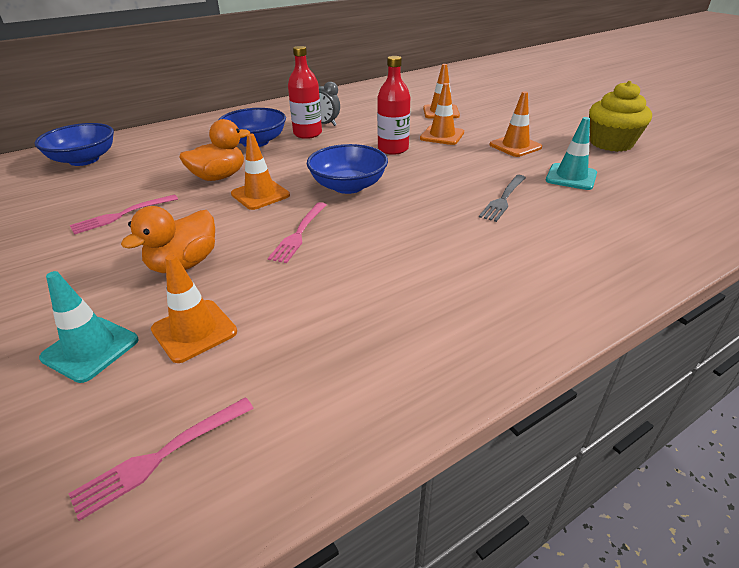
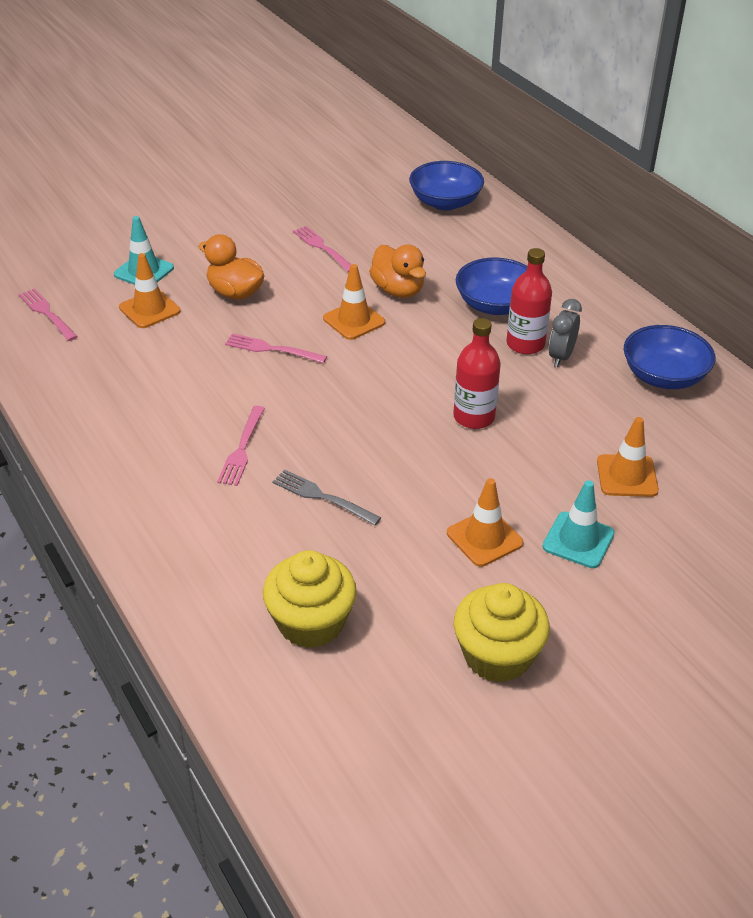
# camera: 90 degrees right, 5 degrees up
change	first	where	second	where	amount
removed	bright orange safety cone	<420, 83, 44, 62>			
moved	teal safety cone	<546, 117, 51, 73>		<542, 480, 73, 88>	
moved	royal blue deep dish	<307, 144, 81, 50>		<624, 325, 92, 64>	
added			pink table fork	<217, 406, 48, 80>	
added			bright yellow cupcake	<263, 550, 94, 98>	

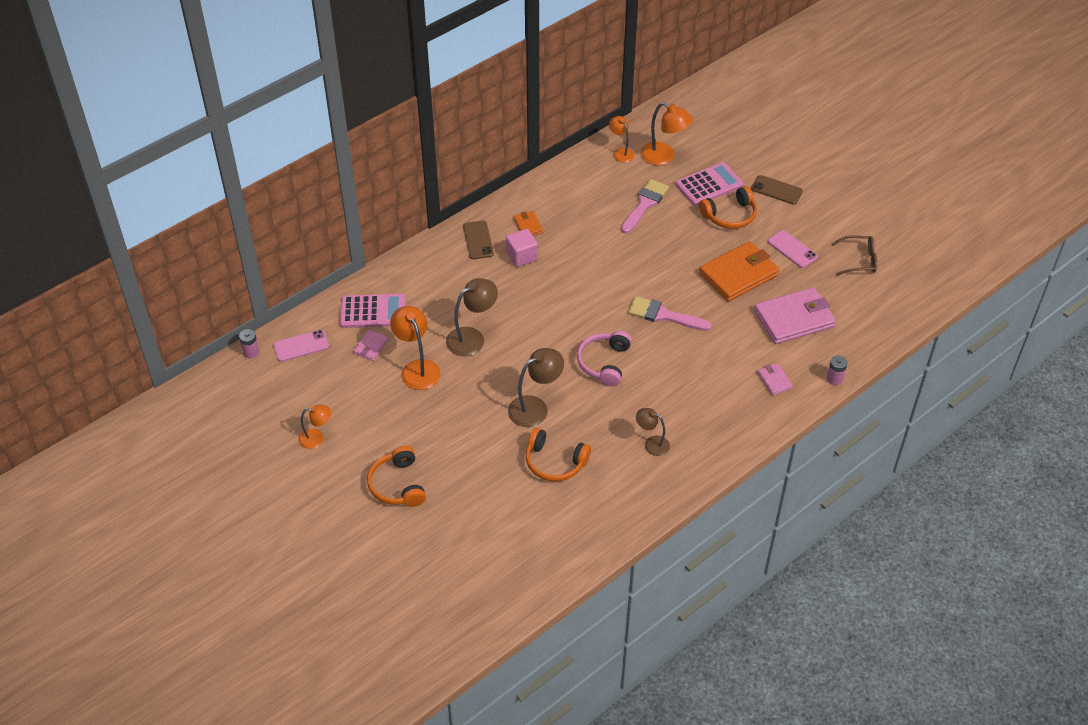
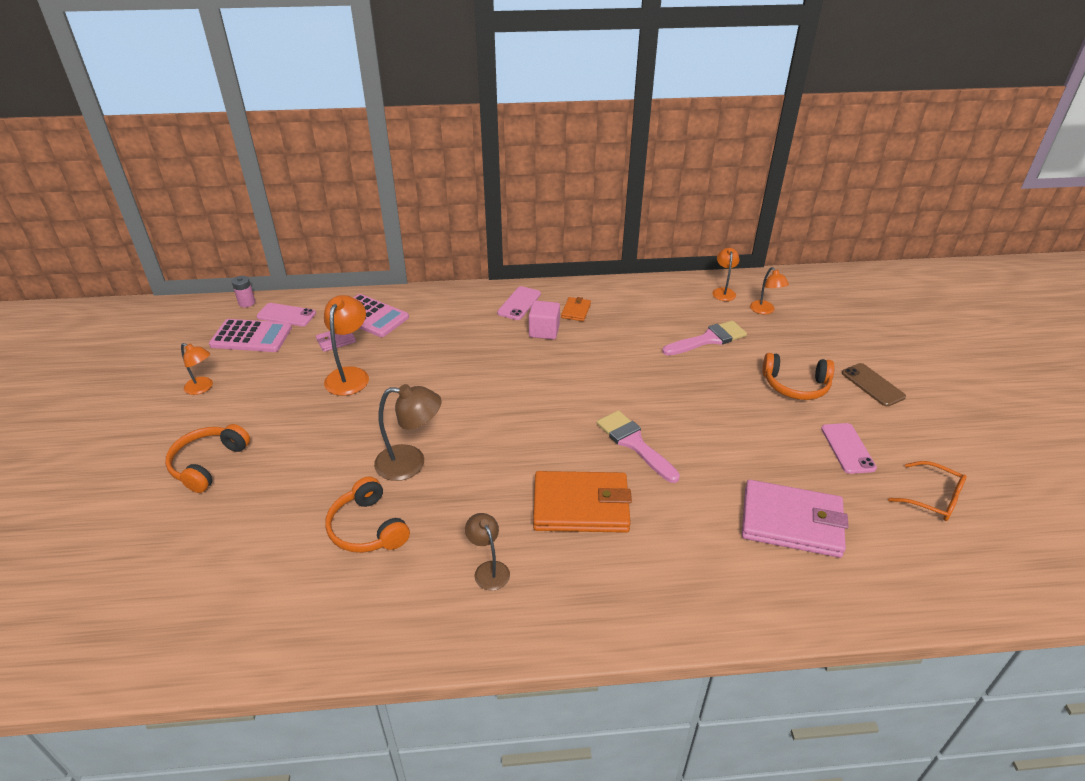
# camera: 35 degrees right, 10 degrees down
change	first	where	second	where	amount
resized	bright orange lamp	<640, 102, 53, 63>		<750, 267, 39, 47>	x0.62
moved	pink adding machine	<676, 162, 67, 44>		<209, 319, 83, 33>	
recoloured	russet smartphone	<463, 221, 31, 38>	pink smartphone	<497, 286, 44, 34>	
recoloured	russet spectacles	<832, 236, 45, 39>	bright orange spectacles	<888, 461, 79, 60>	
moved	bright orange wallet	<699, 241, 80, 61>		<533, 471, 99, 62>	
removed	russet lamp	<446, 278, 52, 78>			
removed	pink over-ear headphones	<577, 331, 55, 55>			
removed	pink power cell	<827, 355, 20, 30>			
removed	pink wallet	<757, 363, 36, 32>			

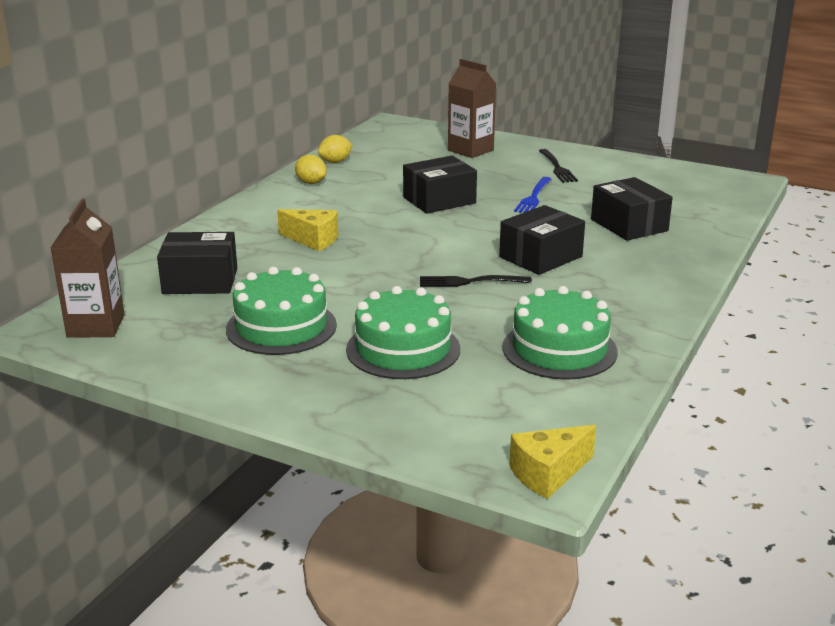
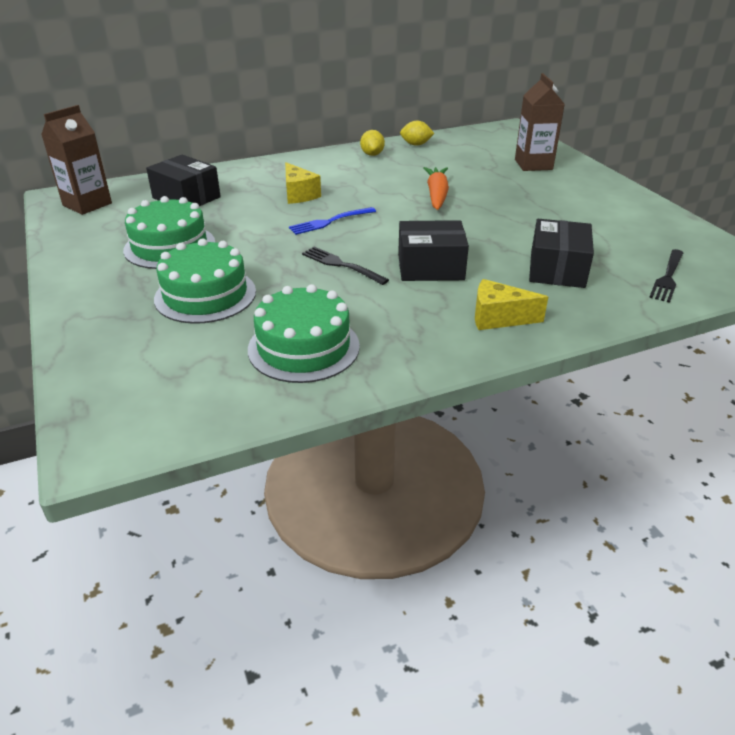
# camera: 40 degrees right, 10 degrees up
change	first	where	second	where	amount
moved	jet-black table fork	<539, 149, 39, 34>		<649, 249, 34, 54>	
replaced	jet-black package	<403, 156, 74, 58>	bright orange root vegetable	<424, 167, 25, 43>	
moved	royal blue table fork	<514, 177, 37, 36>		<289, 207, 87, 28>	
moved	bright yellow piece of cheese	<509, 425, 87, 74>		<475, 279, 73, 51>	

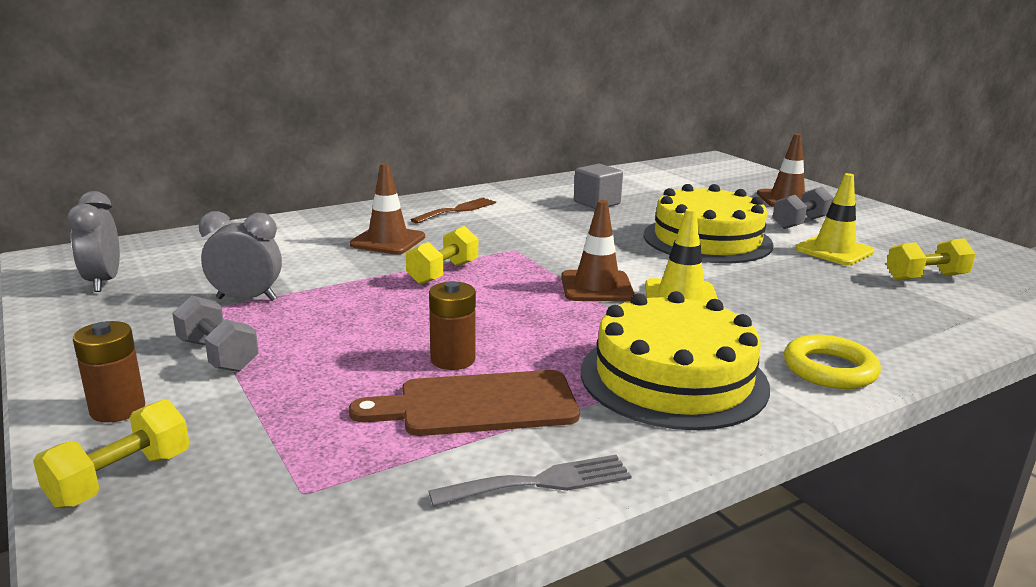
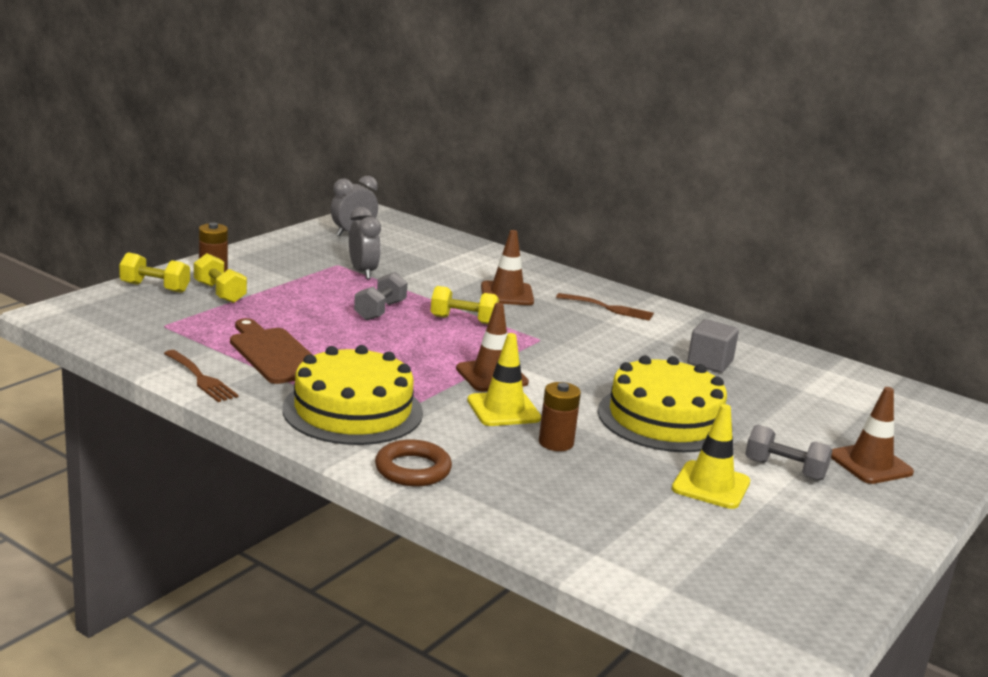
# camera: 65 degrees right, 0 degrees up
change	first	where	second	where	amount
moved	bright yellow hand weight	<886, 238, 90, 43>		<194, 253, 53, 50>	
moved	russet power cell	<429, 281, 47, 89>		<539, 382, 42, 69>	
moved	ash-grey hand weight	<172, 296, 87, 76>		<354, 272, 53, 49>	
recoloured	bright yellow torus	<784, 335, 97, 54>	russet torus	<375, 440, 77, 46>	
recoloured	ash-grey table fork	<428, 455, 203, 52>	russet table fork	<164, 350, 75, 52>	

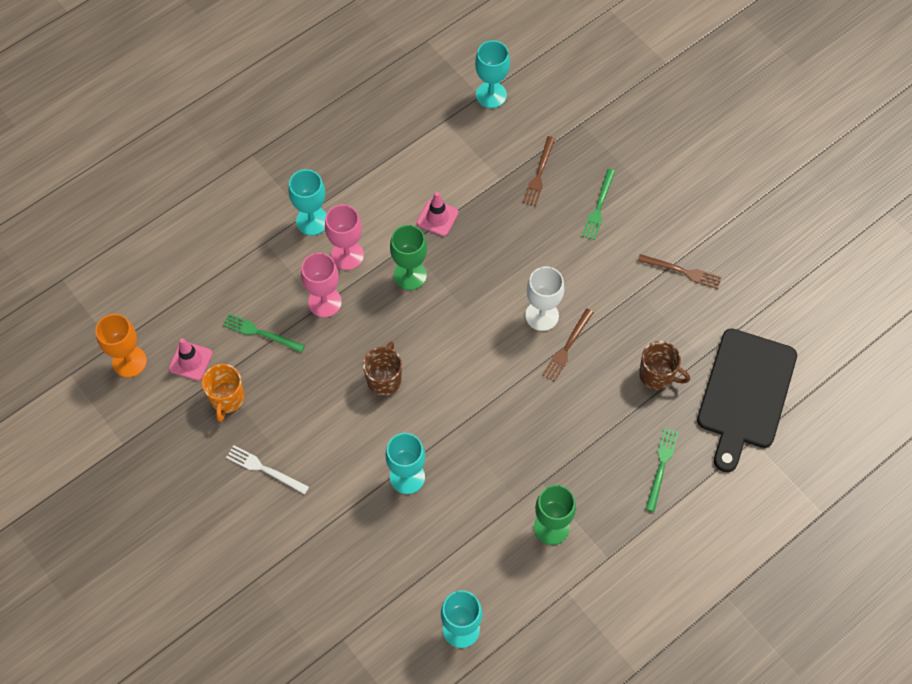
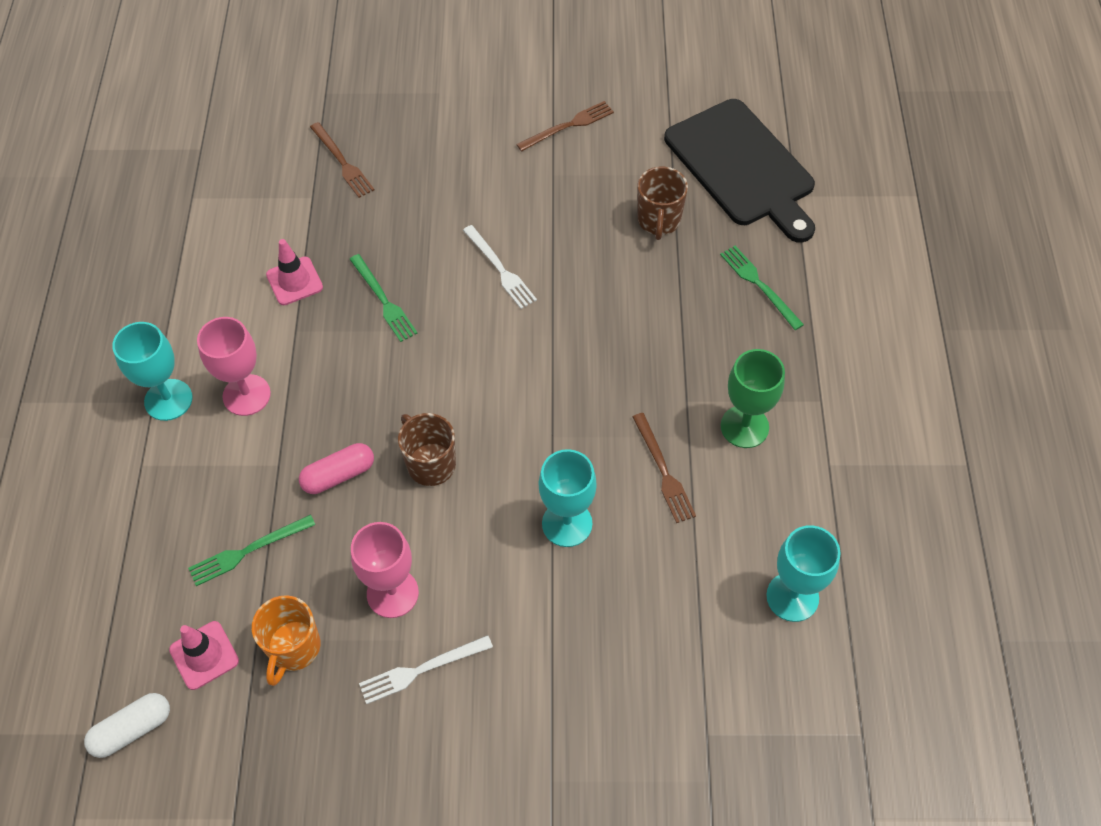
# camera: 50 degrees left, 5 degrees down
change	first	where	second	where	amount
removed	teal chalice	<475, 40, 35, 68>			
moved	leaf-green table fork	<582, 169, 33, 71>		<349, 254, 69, 88>	
removed	leaf-green chalice	<390, 225, 37, 65>			
moved	pink chalice	<301, 253, 41, 65>		<351, 522, 68, 96>	
replaced	white chalice	<525, 266, 39, 65>	white table fork	<463, 225, 74, 84>	
moved	russet table fork	<542, 309, 52, 73>		<633, 413, 63, 110>	
replaced	bright orange chalice	<95, 314, 52, 63>	white pill shape	<84, 693, 86, 65>	
turned	russet coffee mug	<639, 341, 51, 49>		<637, 166, 51, 74>	120 degrees clockwise
turned	bright orange coffee mug	<202, 364, 42, 58>		<252, 595, 68, 91>	60 degrees clockwise
added			pink pill shape	<299, 443, 75, 51>	

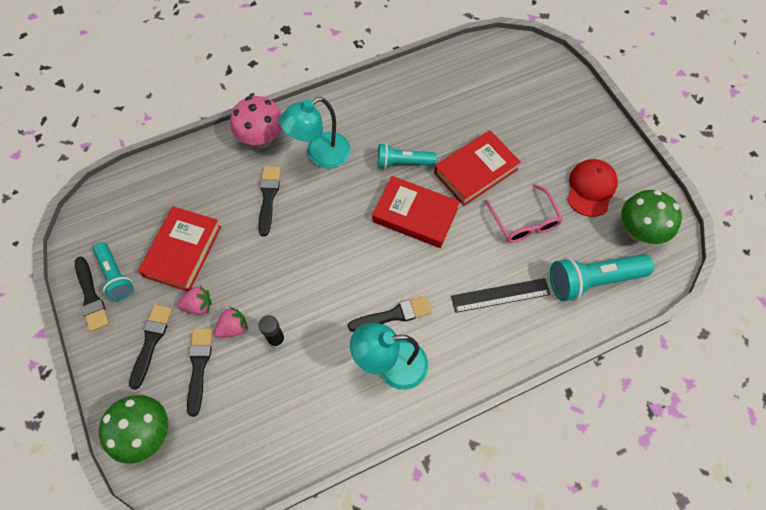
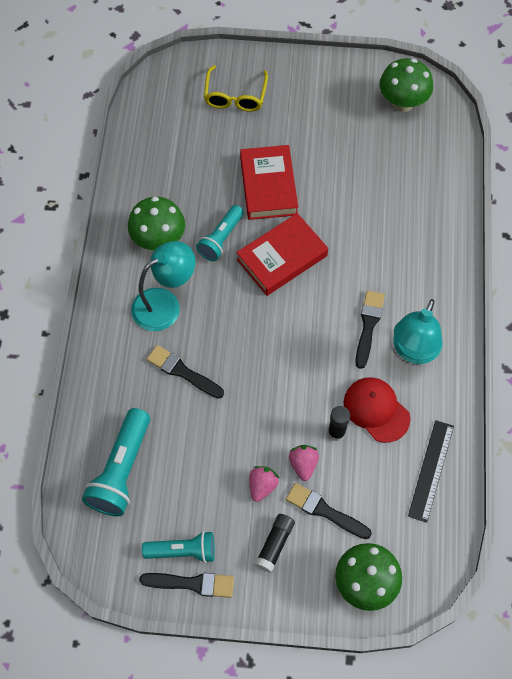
# camera: 60 degrees left, 0 degrees up
change	first	where	second	where	amount
removed	pink toadstool	<230, 96, 52, 52>			
turned	teal lamp	<279, 97, 72, 72>		<131, 241, 64, 90>	120 degrees counterclockwise
moved	scarlet peaked cap	<567, 159, 51, 58>		<344, 377, 66, 66>	
removed	pink spectacles	<485, 184, 78, 59>			
removed	scarlet book	<138, 206, 83, 85>			
moved	teal torch	<550, 254, 104, 47>		<82, 408, 68, 108>	
moved	jet-black measuring stick	<451, 278, 99, 35>		<408, 420, 46, 103>	
replaced	jet-black brush	<129, 304, 43, 86>	jet-black glue stick	<255, 514, 40, 59>	
added			bright yellow spectacles	<204, 65, 64, 47>	
added			leaf-green toadstool	<128, 197, 57, 53>	

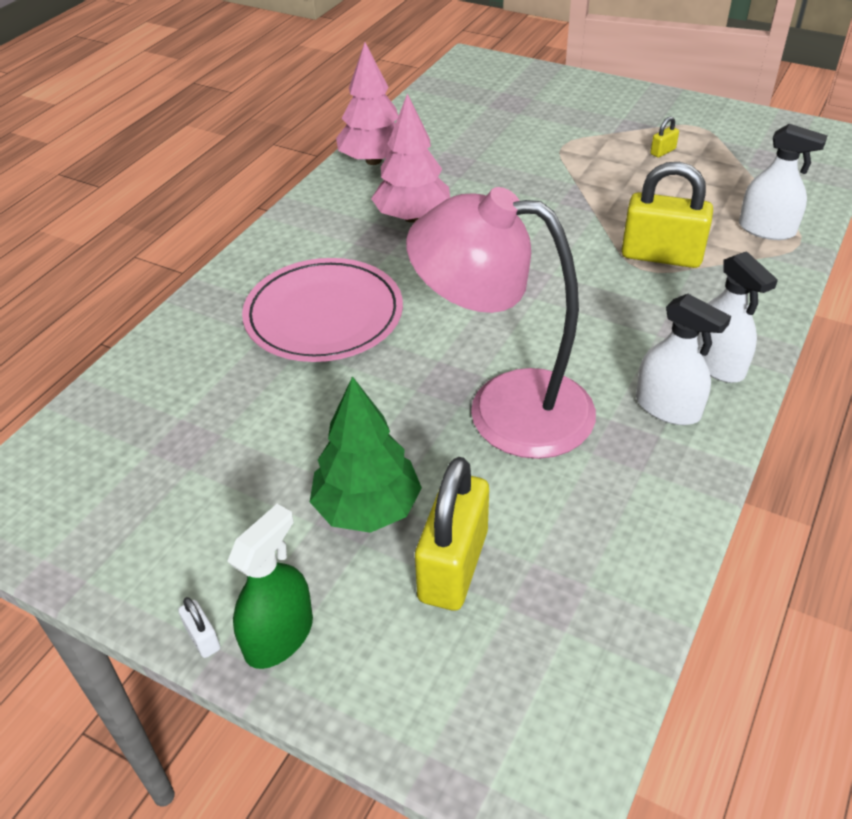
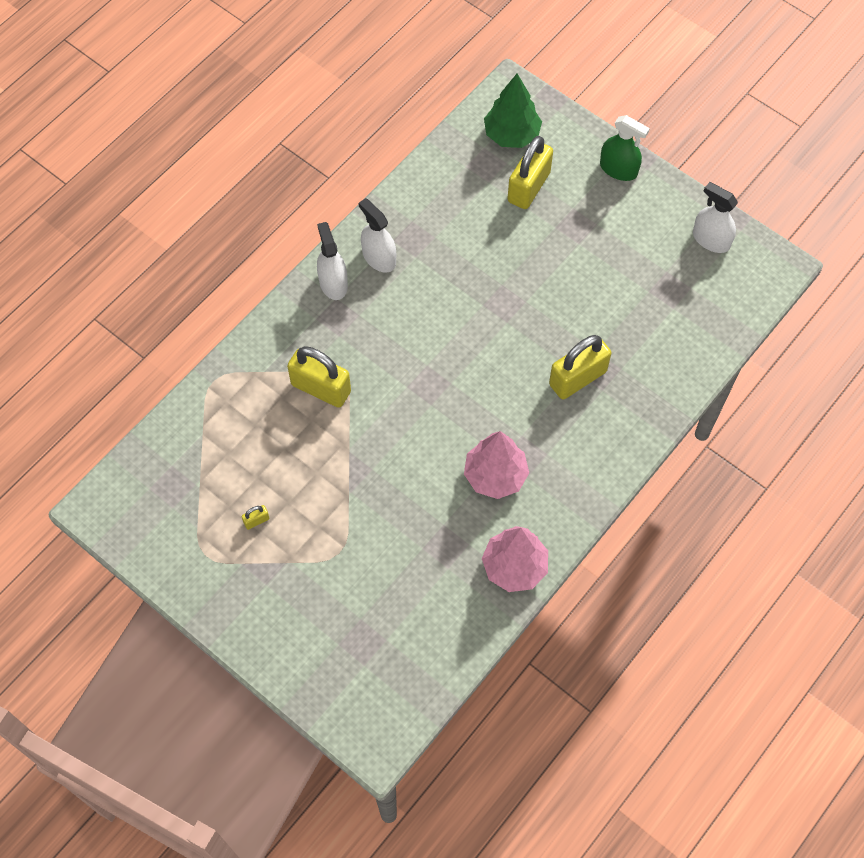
# camera: 170 degrees left, 20 degrees up
change	first	where	second	where	amount
moved	white spray cleaner	<739, 124, 89, 116>		<693, 182, 45, 71>	
removed	pink lamp	<406, 187, 190, 272>			
replaced	pink flat dish	<242, 258, 161, 104>	bright yellow small lock	<549, 335, 63, 64>	
moved	leaf-green fir tree	<310, 376, 112, 157>		<484, 74, 58, 74>	
turned	leaf-green spray cleaner	<227, 504, 86, 165>		<600, 115, 50, 66>	105 degrees counterclockwise
removed	white small lock	<178, 597, 42, 61>			

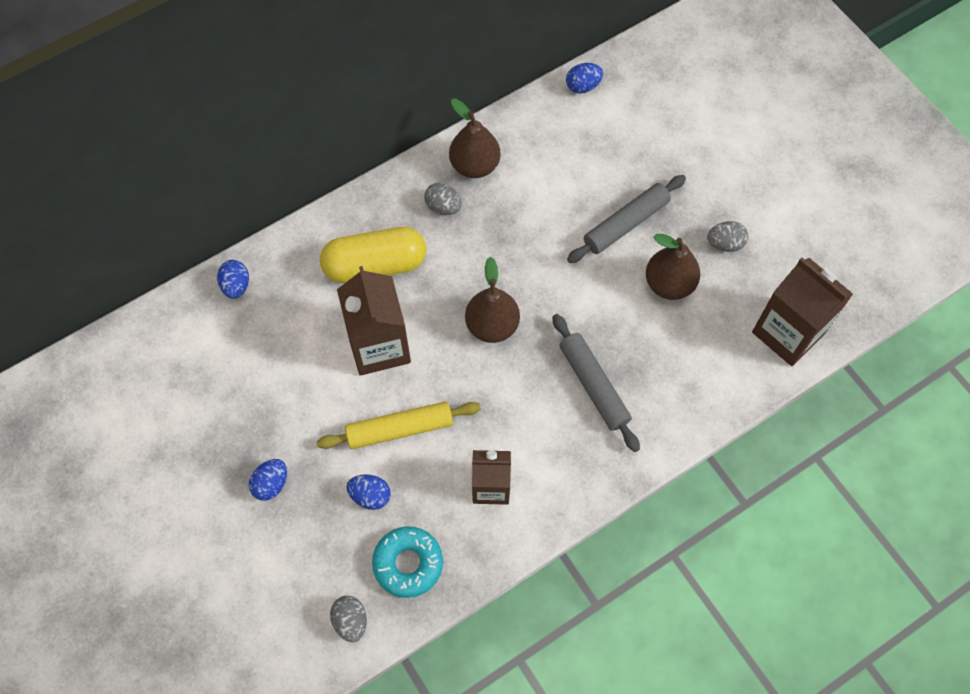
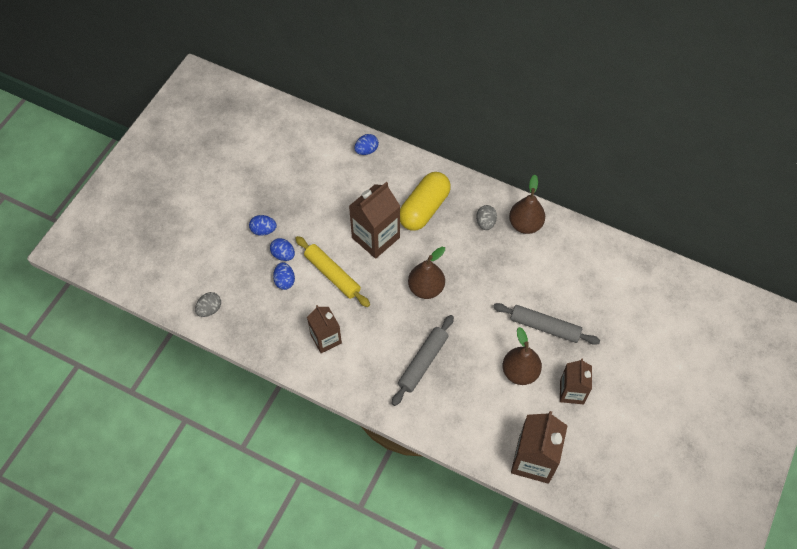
# camera: 60 degrees right, 5 degrees down
change	first	where	second	where	amount
moved	royal blue egg shape	<566, 63, 37, 30>		<270, 238, 25, 23>	
replaced	ash-grey egg shape	<707, 221, 41, 31>	russet juice carton	<560, 358, 32, 46>	
turned	bright yellow pill shape	<320, 227, 106, 56>		<400, 172, 51, 59>	75 degrees clockwise
removed	teal glazed donut	<372, 526, 71, 72>			

